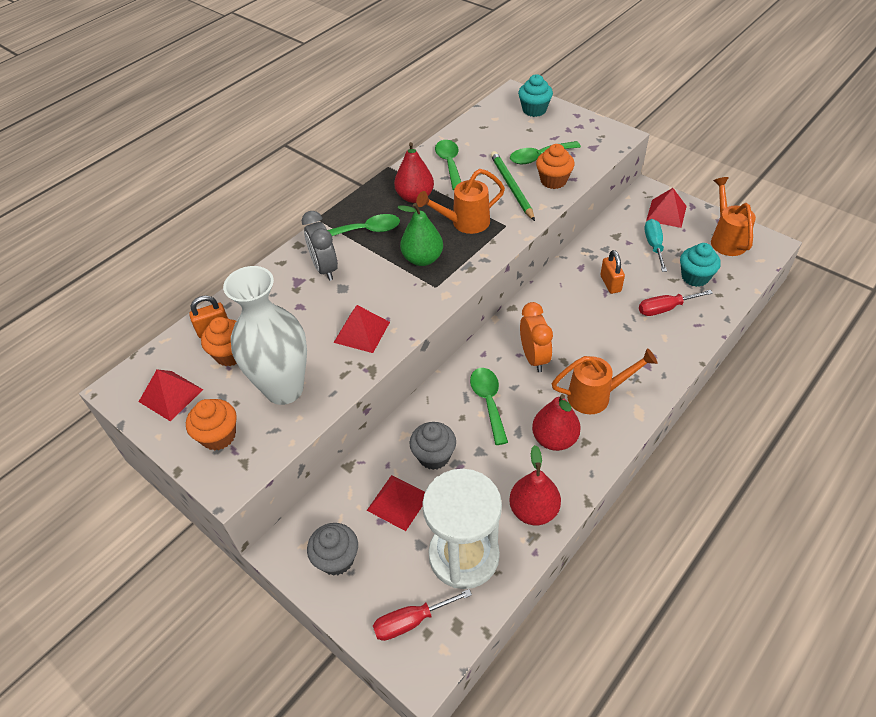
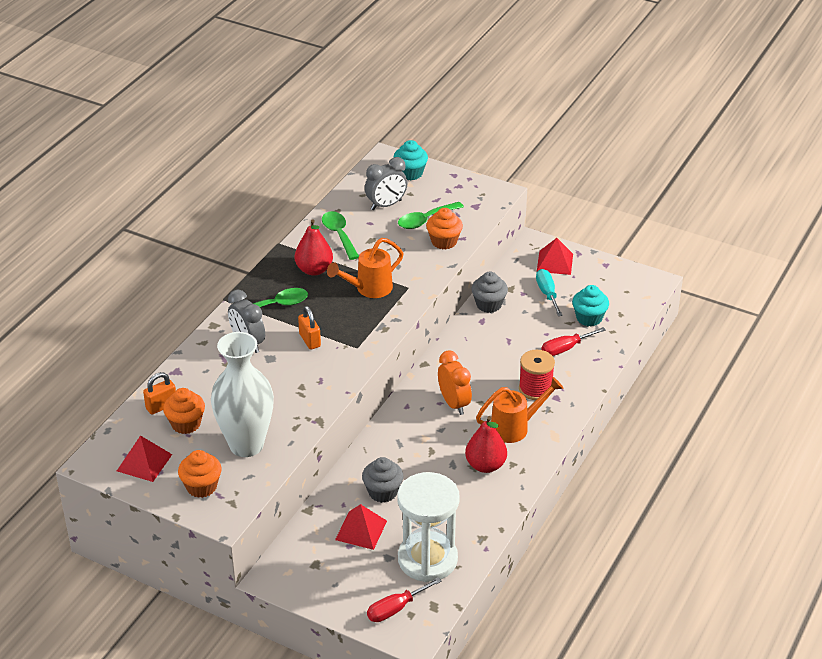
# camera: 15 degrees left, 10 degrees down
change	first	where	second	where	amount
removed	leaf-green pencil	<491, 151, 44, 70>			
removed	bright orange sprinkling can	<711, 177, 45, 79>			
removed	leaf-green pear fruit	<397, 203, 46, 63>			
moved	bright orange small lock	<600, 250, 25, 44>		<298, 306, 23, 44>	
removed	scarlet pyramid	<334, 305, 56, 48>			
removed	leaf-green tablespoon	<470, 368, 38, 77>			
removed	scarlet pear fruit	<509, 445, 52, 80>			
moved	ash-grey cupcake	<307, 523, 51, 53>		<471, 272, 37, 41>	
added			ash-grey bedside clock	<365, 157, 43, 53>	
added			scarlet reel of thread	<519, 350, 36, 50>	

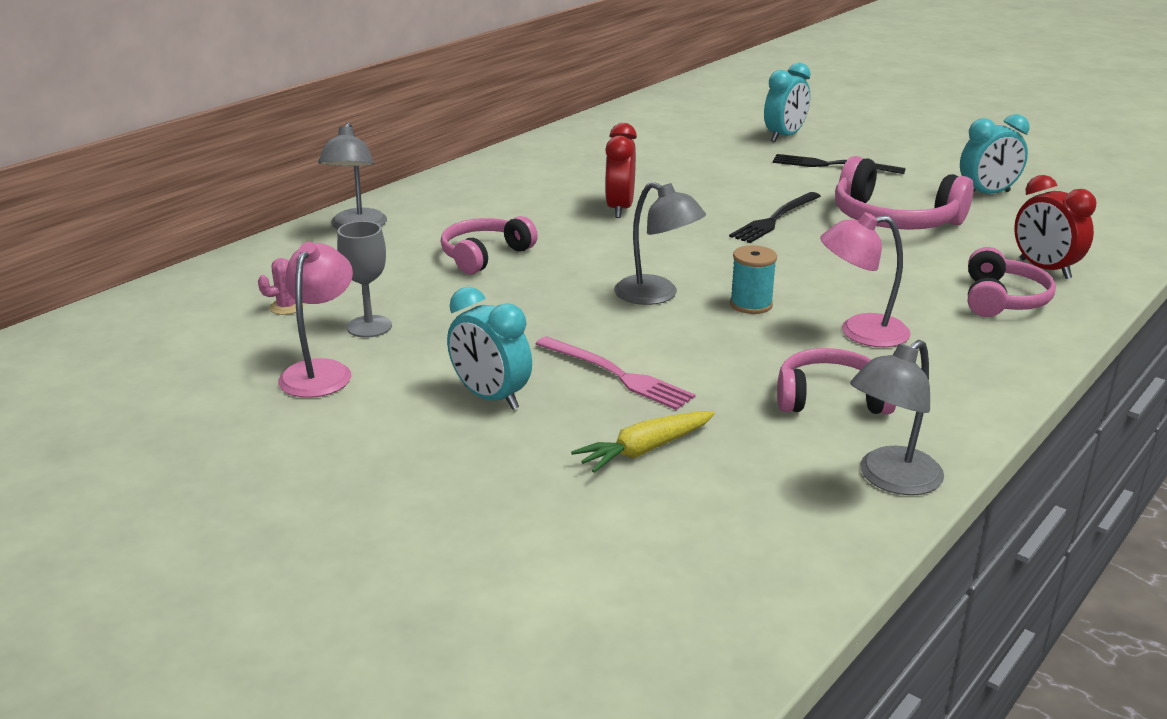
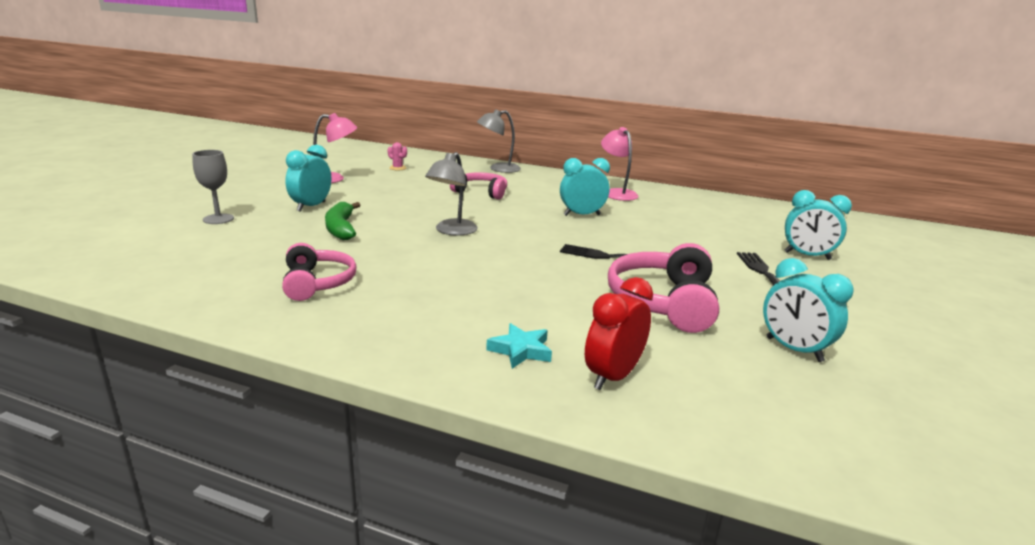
# camera: 70 degrees right, 5 degrees down
change	first	where	second	where	amount
recoloured	scarlet bedside clock	<605, 123, 32, 95>	teal bedside clock	<560, 158, 50, 58>	
moved	pink lamp	<820, 212, 91, 135>		<601, 127, 38, 74>	
moved	ash-grey chalice	<337, 221, 55, 117>		<192, 150, 42, 74>	
removed	teal reel of thread	<730, 245, 47, 69>			
replaced	pink over-ear headphones	<968, 247, 88, 70>	teal star	<486, 323, 66, 46>	
replaced	pink table fork	<536, 336, 159, 74>	leaf-green banana fruit	<325, 202, 35, 38>	
removed	ash-grey lamp	<850, 340, 94, 155>			
removed	bright yellow root vegetable	<571, 411, 144, 62>			

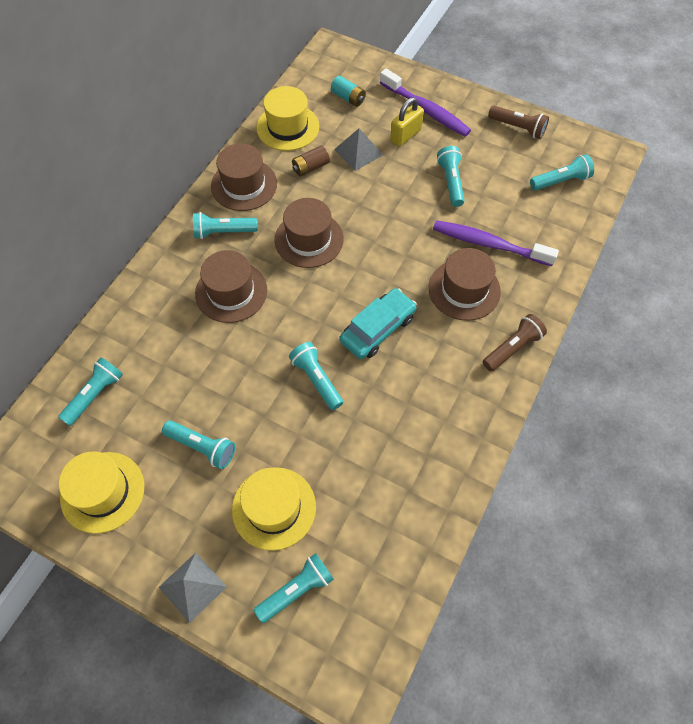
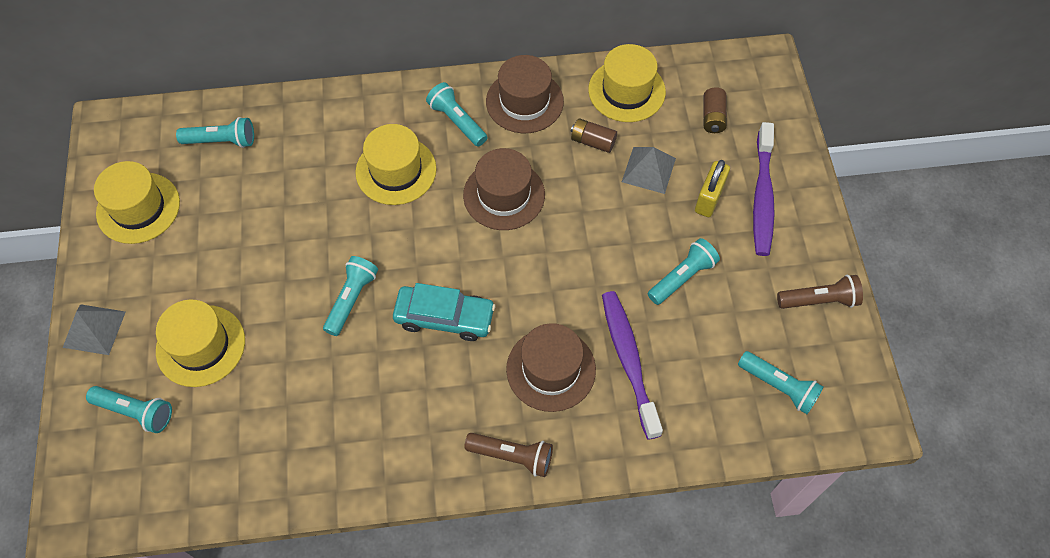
# camera: 55 degrees right, 0 degrees up
change	first	where	second	where	amount
recoloured	teal power cell	<331, 76, 35, 31>	russet power cell	<704, 87, 23, 46>	
turned	bright yellow small lock	<390, 97, 34, 50>		<695, 160, 35, 57>	75 degrees counterclockwise
turned	russet torch	<488, 106, 61, 33>		<777, 275, 86, 34>	90 degrees counterclockwise
recoloured	russet top hat	<195, 250, 72, 73>	bright yellow top hat	<355, 124, 82, 81>	
removed	teal torch	<162, 420, 73, 49>			

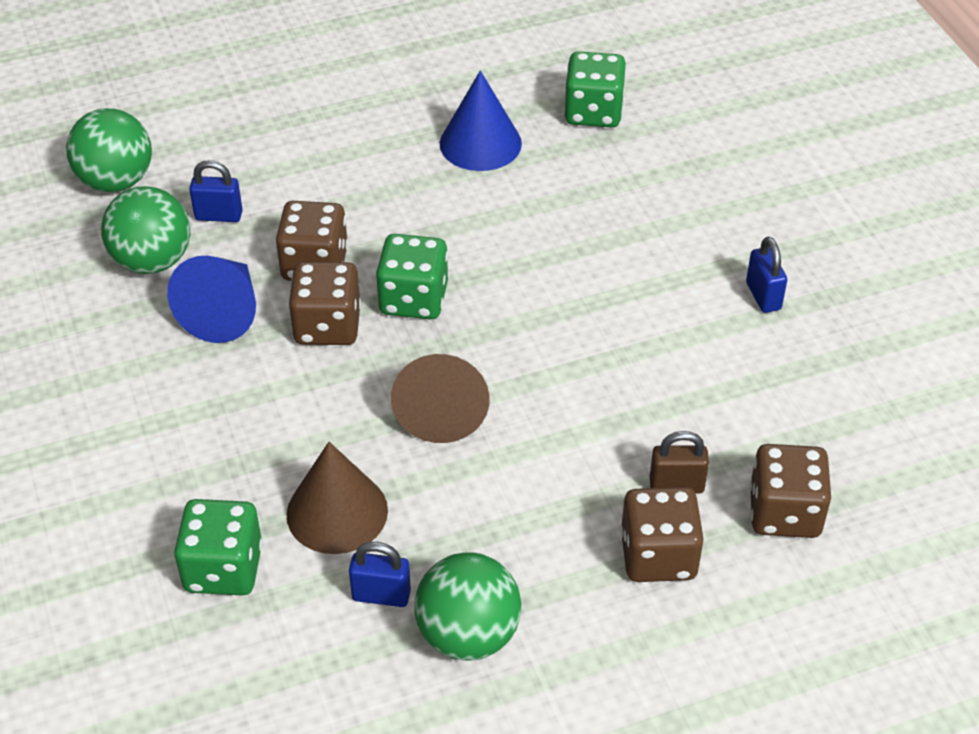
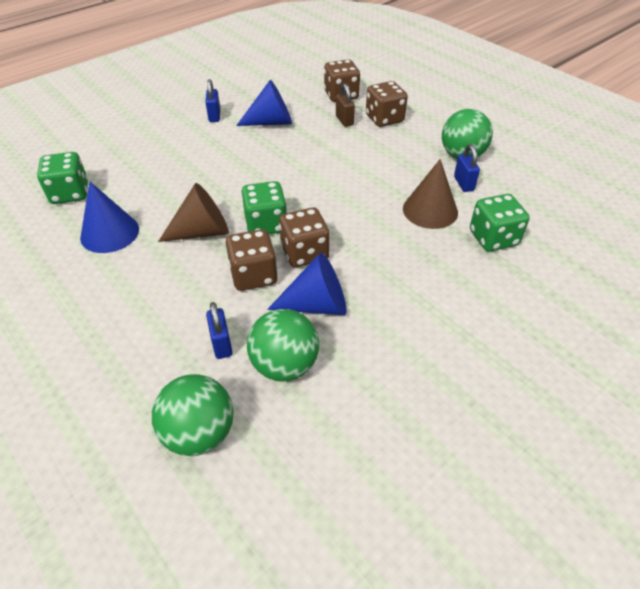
# camera: 110 degrees left, 0 degrees up
change	first	where	second	where	amount
turned	royal blue small lock	<746, 237, 41, 76>		<205, 79, 15, 43>	60 degrees counterclockwise
moved	russet cone shape	<391, 354, 98, 89>		<158, 183, 71, 59>	
added			royal blue cone shape	<236, 80, 56, 46>	

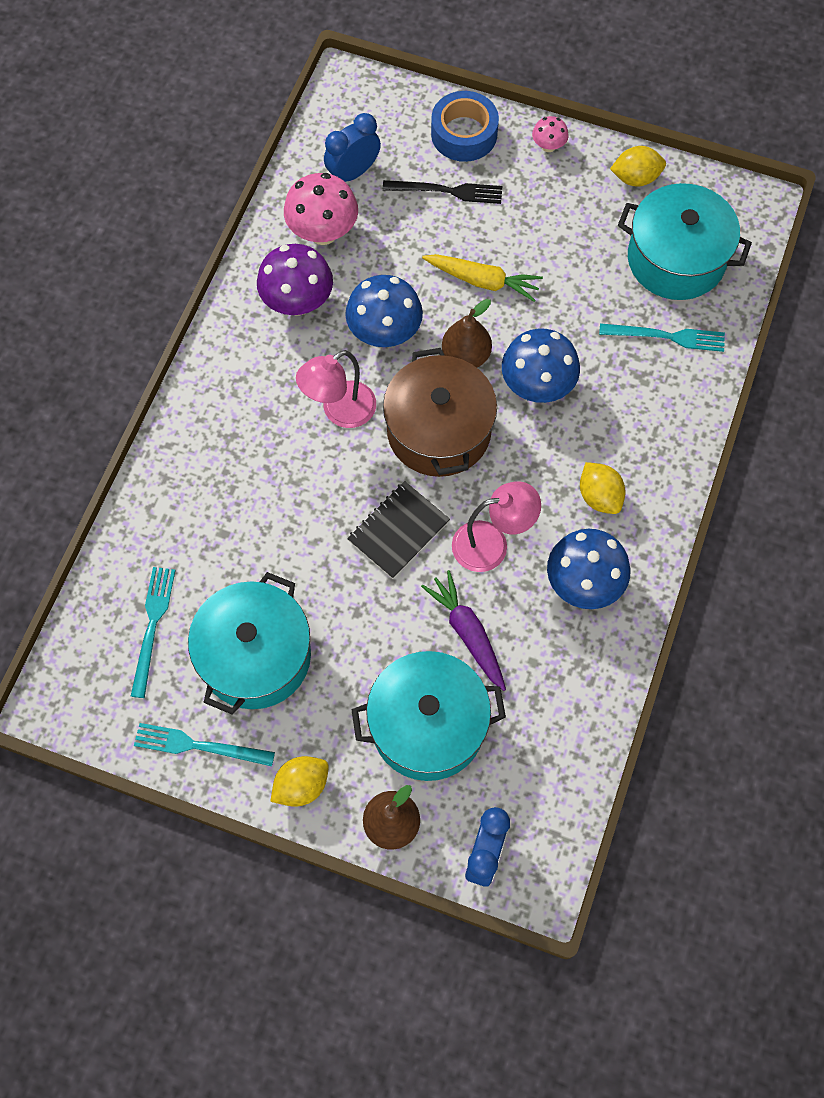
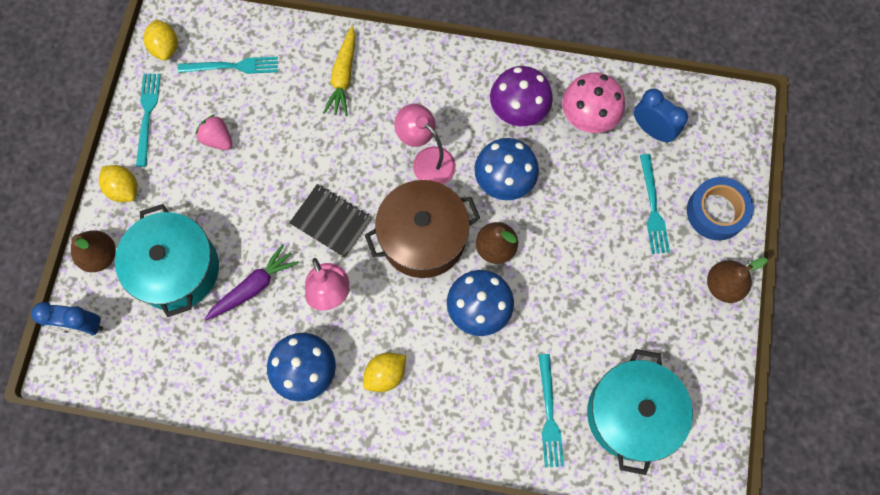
# camera: 80 degrees right, 5 degrees up
change	first	where	second	where	amount
replaced	pink toadstool	<532, 116, 37, 36>	russet pear fruit	<707, 257, 61, 46>	
moved	bright yellow lemon	<610, 146, 56, 41>		<143, 19, 35, 41>	
recoloured	jet-black table fork	<382, 180, 120, 24>	teal table fork	<640, 154, 30, 100>	
moved	bright yellow root vegetable	<422, 254, 121, 48>		<323, 26, 32, 90>	
replaced	teal pot	<188, 572, 123, 143>	pink berry	<196, 114, 36, 36>	

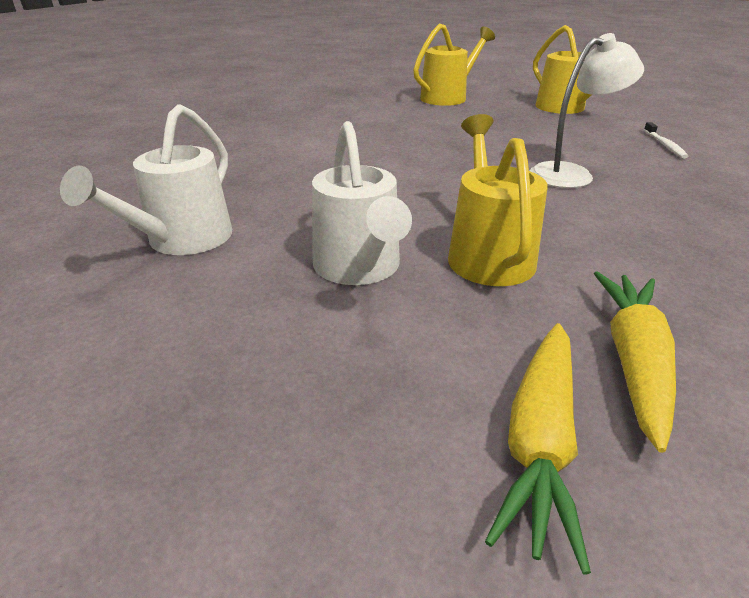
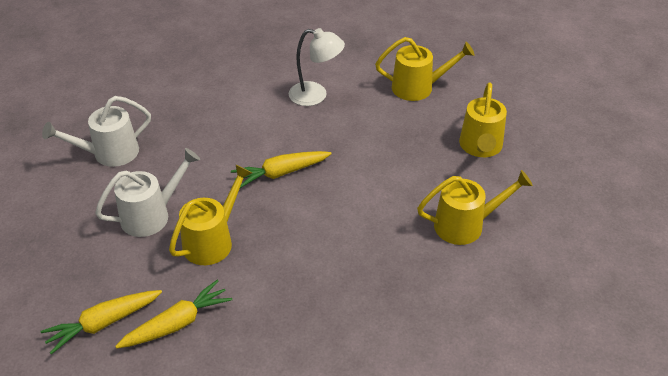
# camera: 40 degrees right, 10 degrees up
change	first	where	second	where	amount
moved	white lamp	<530, 33, 114, 155>		<289, 28, 56, 78>	
turned	white sprinkling can	<312, 121, 100, 164>		<95, 148, 105, 89>	150 degrees counterclockwise
replaced	white dental brush	<644, 122, 45, 36>	bright yellow sprinkling can	<417, 170, 116, 75>	
added			bright yellow root vegetable	<231, 151, 101, 37>	

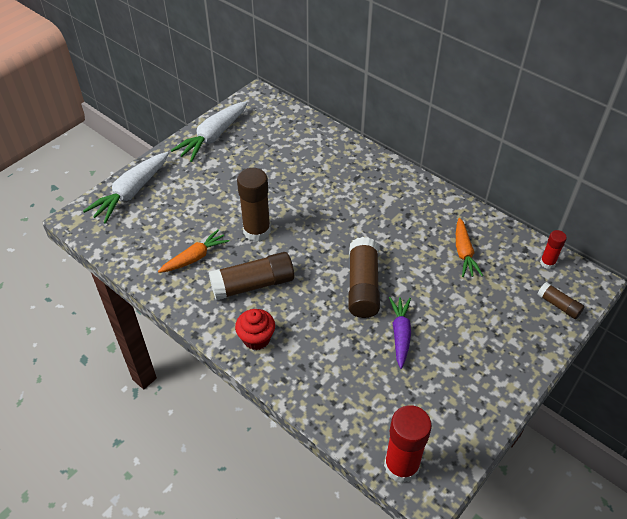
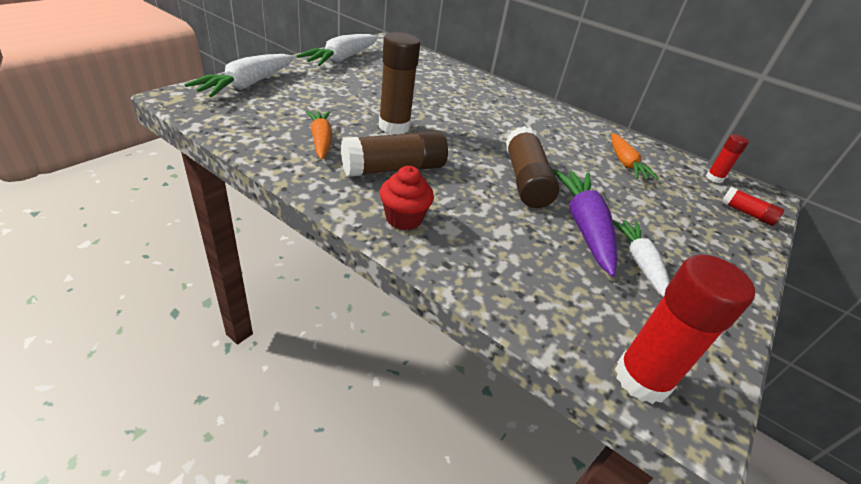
# camera: 10 degrees left, 10 degrees down
change	first	where	second	where	amount
turned	bright orange root vegetable	<158, 229, 72, 44>		<306, 110, 26, 49>	60 degrees counterclockwise
recoloured	russet glue stick	<537, 282, 48, 37>	scarlet glue stick	<721, 186, 63, 40>	
resized	violet root vegetable	<389, 297, 22, 72>		<553, 169, 64, 108>	x1.53
added			white root vegetable	<613, 220, 57, 77>	

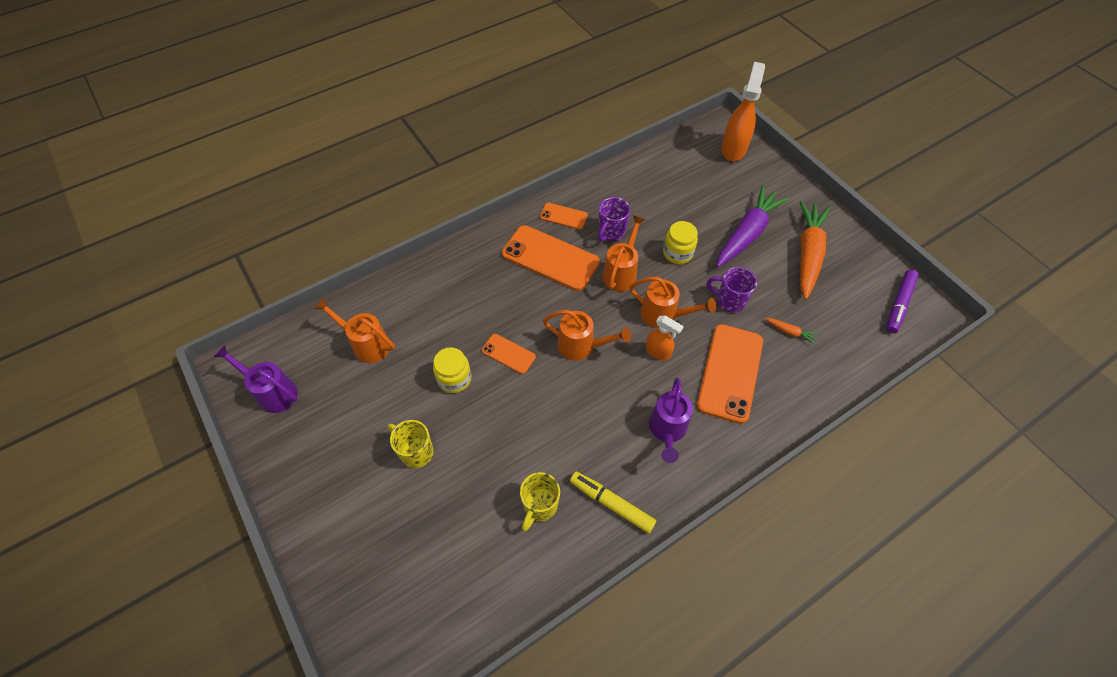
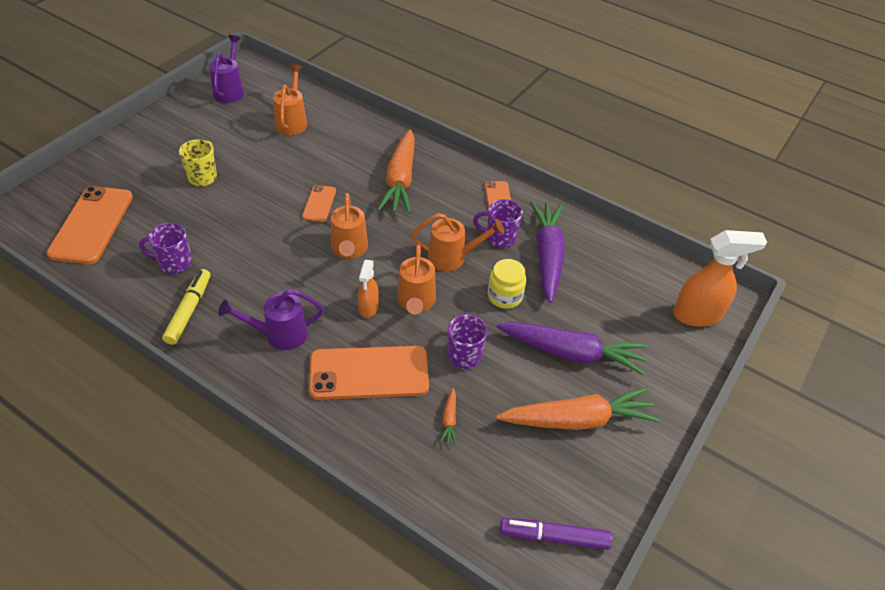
# camera: 65 degrees right, 10 degrees down
change	first	where	second	where	amount
moved	bright orange smartphone	<502, 225, 98, 66>		<47, 186, 86, 78>	
removed	bright yellow jar	<433, 347, 38, 46>			
recoloured	bright yellow coffee mug	<520, 472, 40, 59>	violet coffee mug	<139, 223, 53, 51>	
added			bright orange root vegetable	<377, 129, 38, 85>	
added			violet root vegetable	<530, 201, 35, 102>	

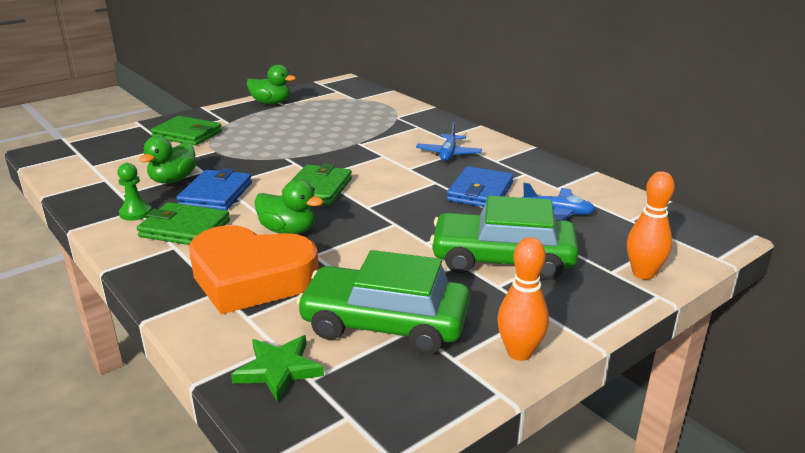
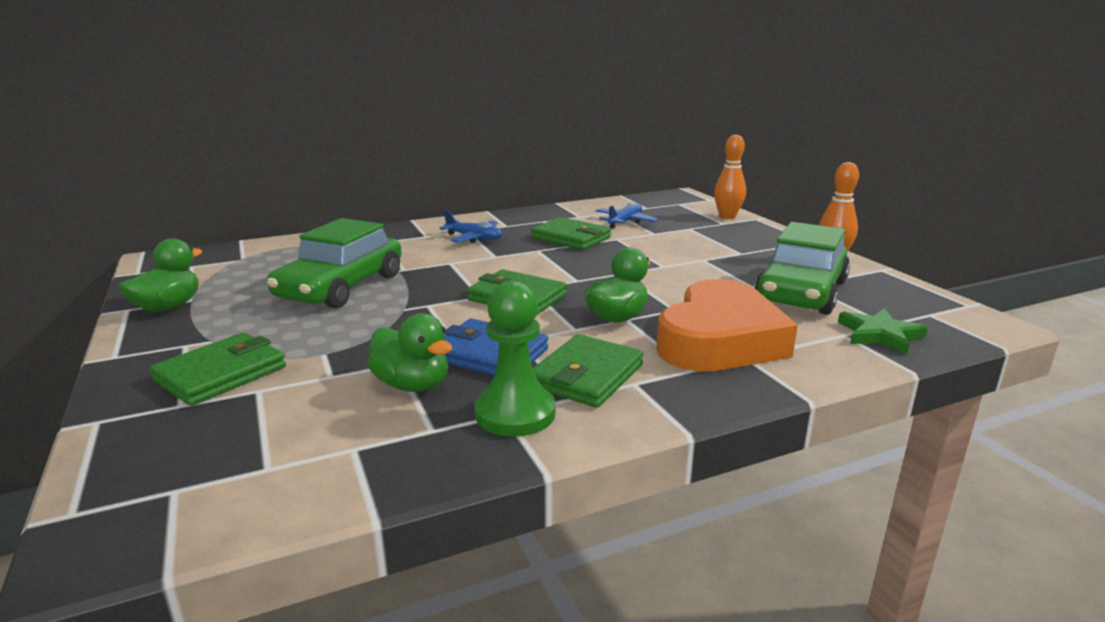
# camera: 75 degrees left, 5 degrees down
change	first	where	second	where	amount
resized	leaf-green pawn	<117, 163, 35, 58>		<475, 281, 81, 156>	x1.63
recoloured	royal blue wallet	<447, 166, 67, 41>	leaf-green wallet	<531, 217, 80, 33>	
moved	leaf-green automobile	<430, 196, 149, 84>		<267, 218, 135, 90>	

